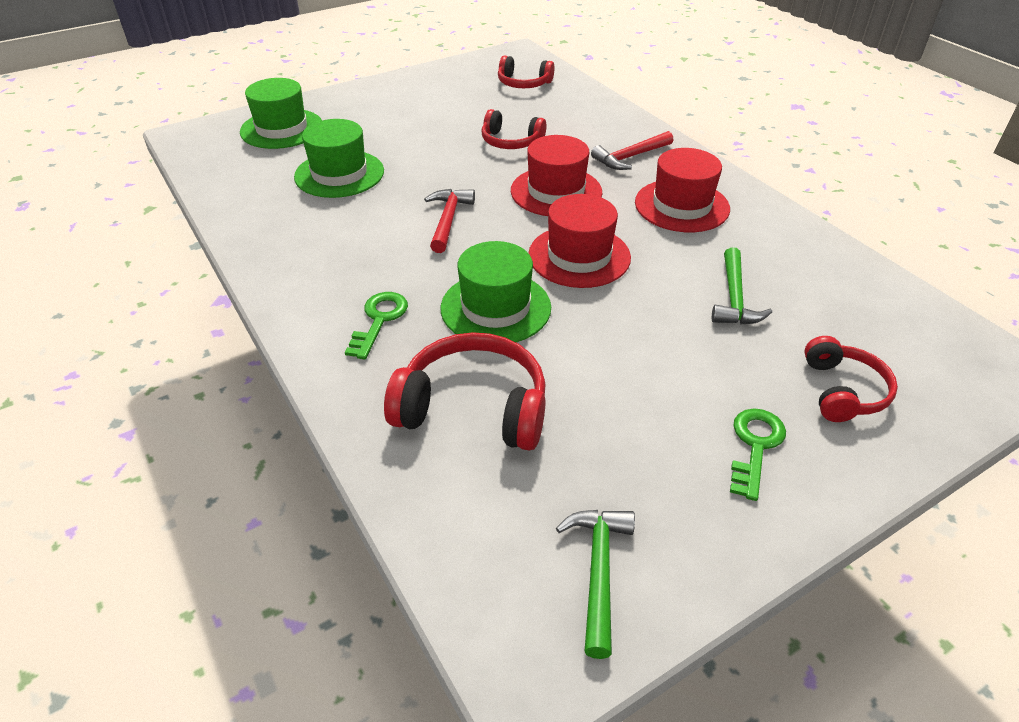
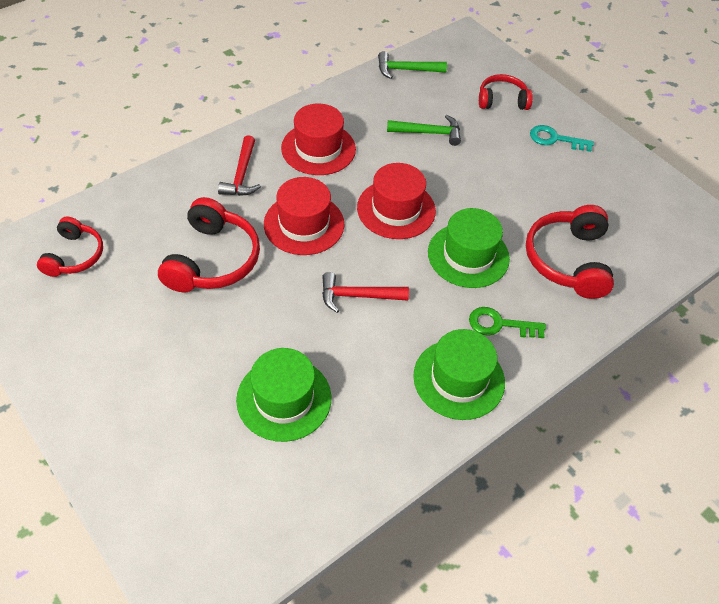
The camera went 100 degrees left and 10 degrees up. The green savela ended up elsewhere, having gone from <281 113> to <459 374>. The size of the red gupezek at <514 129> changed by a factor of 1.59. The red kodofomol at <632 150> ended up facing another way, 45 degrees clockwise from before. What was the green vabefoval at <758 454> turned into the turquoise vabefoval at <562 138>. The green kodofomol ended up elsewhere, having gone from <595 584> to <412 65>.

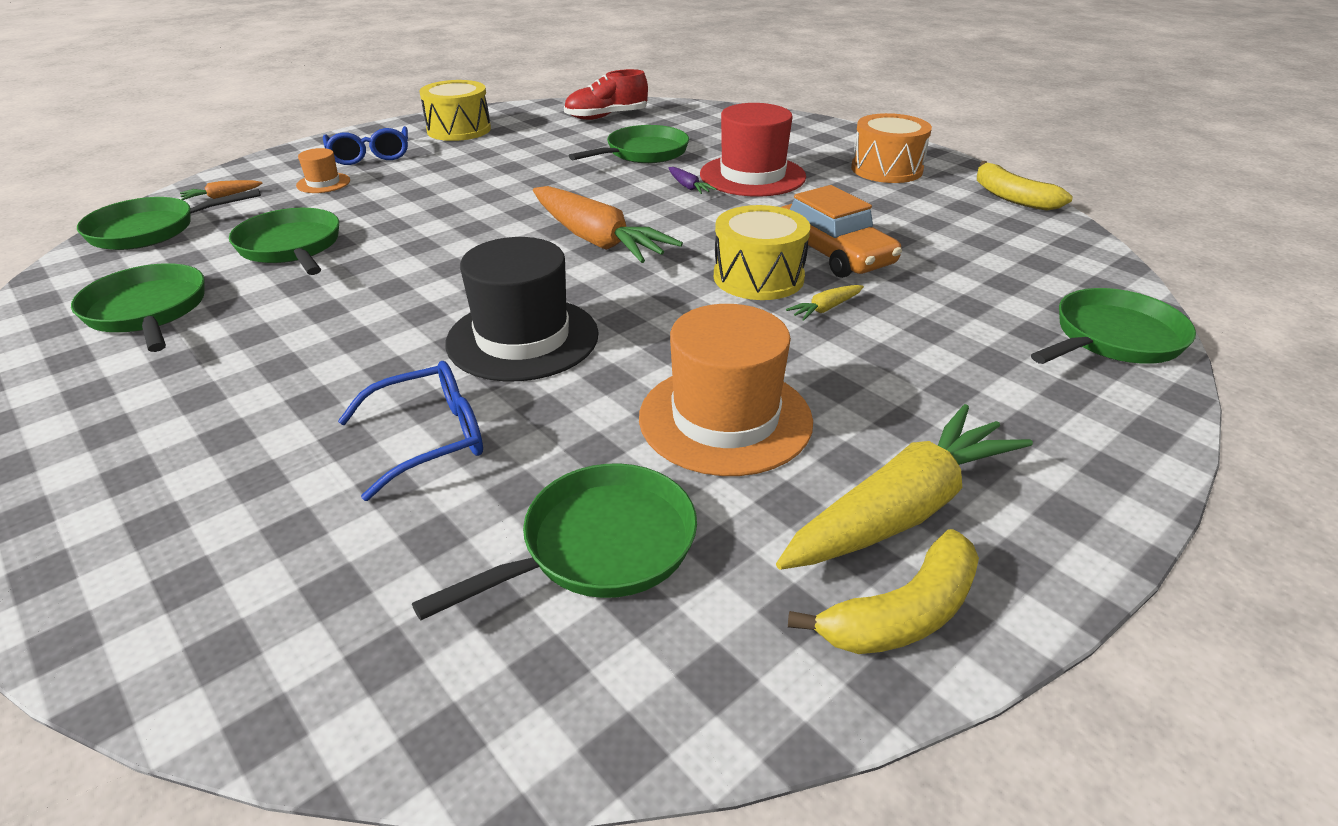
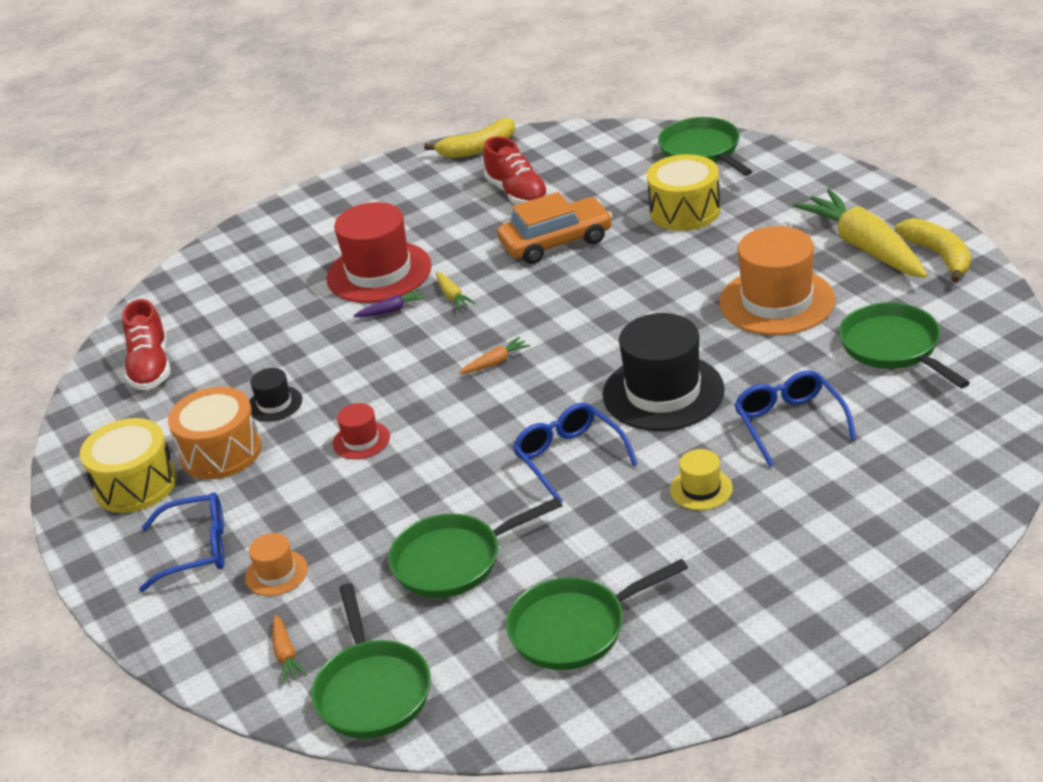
The camera went 75 degrees left and 0 degrees up. The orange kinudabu ended up elsewhere, having gone from <891 148> to <214 433>. The second view lost the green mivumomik at <629 144>. The size of the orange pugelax at <608 224> changed by a factor of 0.41. The yellow kinudabu ended up elsewhere, having gone from <762 252> to <683 192>. The yellow pugelax ended up elsewhere, having gone from <825 303> to <455 291>. The second view gained the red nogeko at <516 170>. The second view gained the black savela at <276 395>. The second view gained the red savela at <361 431>. The second view gained the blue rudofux at <575 453>. The second view gained the yellow savela at <701 479>.

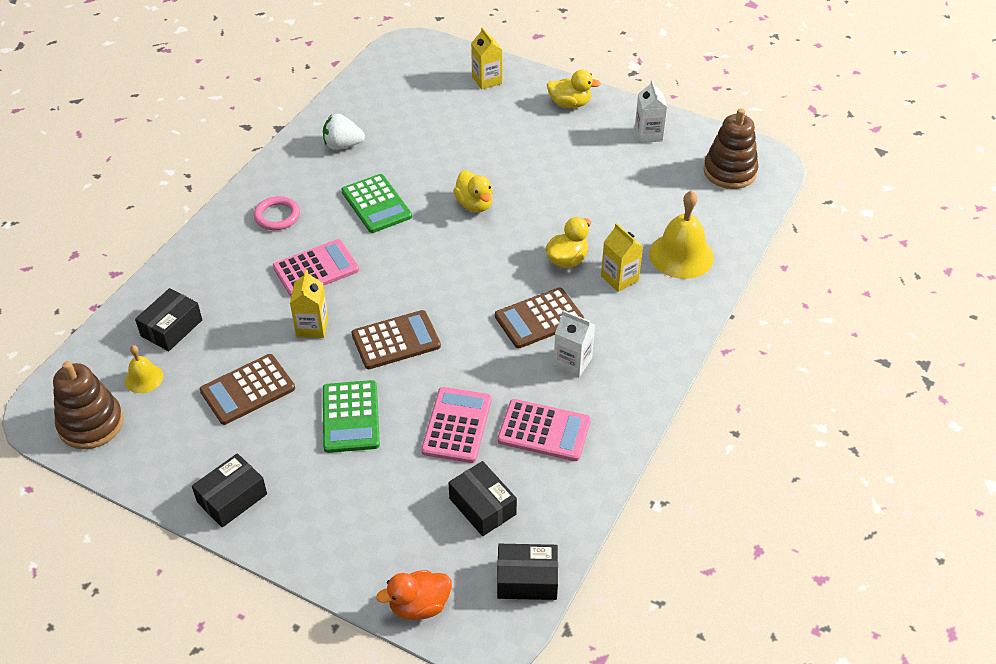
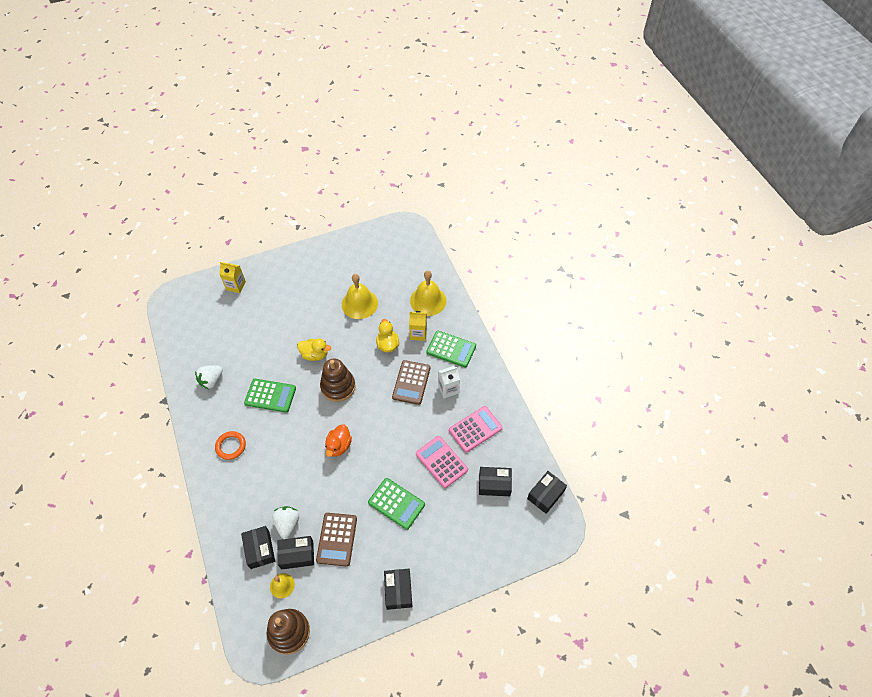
The camera went 50 degrees left and 10 degrees up. The second view lost the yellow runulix at <574 89>. The second view lost the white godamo at <651 111>. The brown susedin ended up elsewhere, having gone from <731 148> to <337 380>. What was the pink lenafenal at <277 213> turned into the orange lenafenal at <230 445>. The second view lost the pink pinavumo at <316 267>. The second view lost the yellow godamo at <309 304>. The second view lost the brown pinavumo at <396 339>. The orange runulix ended up elsewhere, having gone from <414 595> to <338 441>. The second view gained the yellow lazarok at <360 296>. The second view gained the green pinavumo at <451 349>. The second view gained the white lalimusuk at <285 522>. The second view gained the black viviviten at <295 553>.

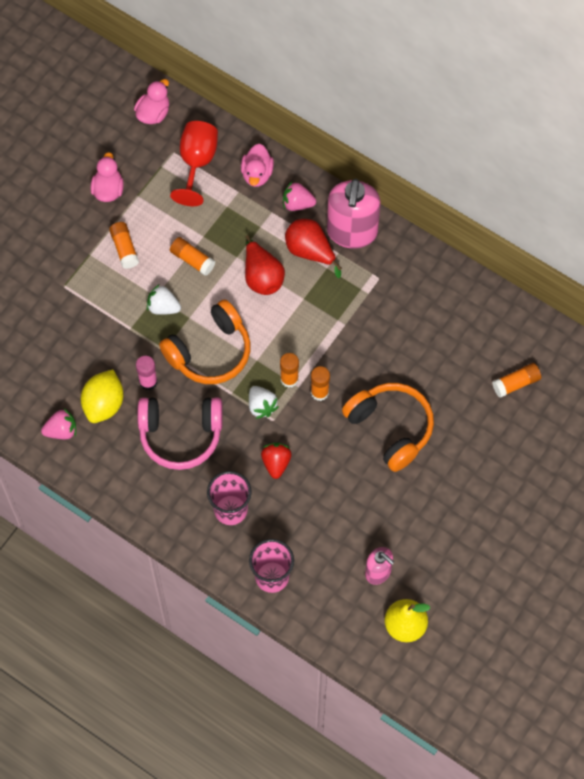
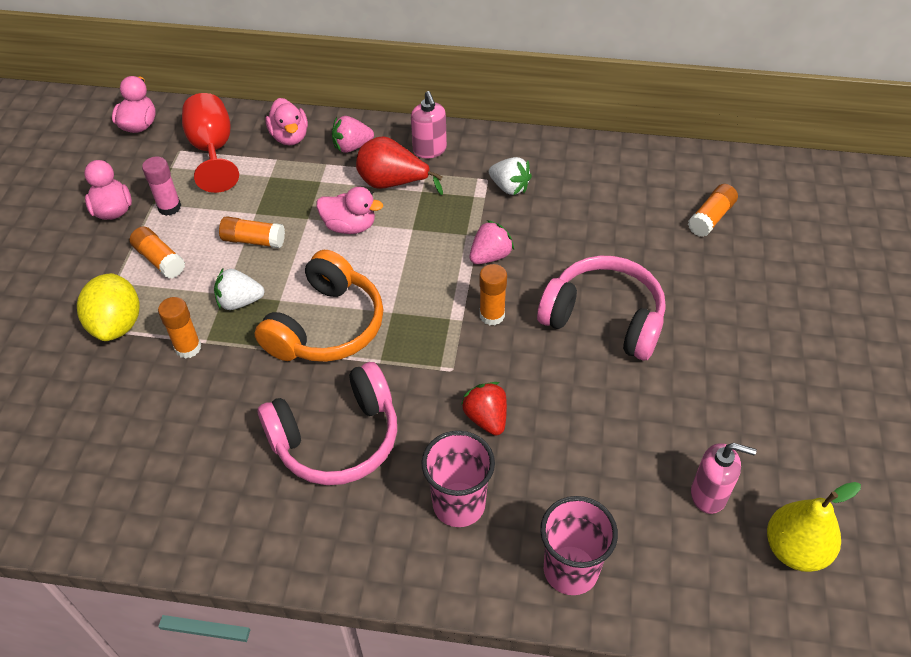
The camera went 25 degrees left and 15 degrees down. The size of the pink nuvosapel at <353 214> changed by a factor of 0.54. Where the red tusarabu stood at <265 265>, the pink runulix came to stand at <349 210>. The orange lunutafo ended up elsewhere, having gone from <289 370> to <179 328>. The pink lunutafo ended up elsewhere, having gone from <147 373> to <161 186>. The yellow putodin ended up elsewhere, having gone from <102 396> to <108 307>. What was the orange gupezek at <388 427> turned into the pink gupezek at <601 308>. The white lalimusuk ended up elsewhere, having gone from <264 402> to <510 176>. The pink lalimusuk ended up elsewhere, having gone from <58 424> to <492 242>.

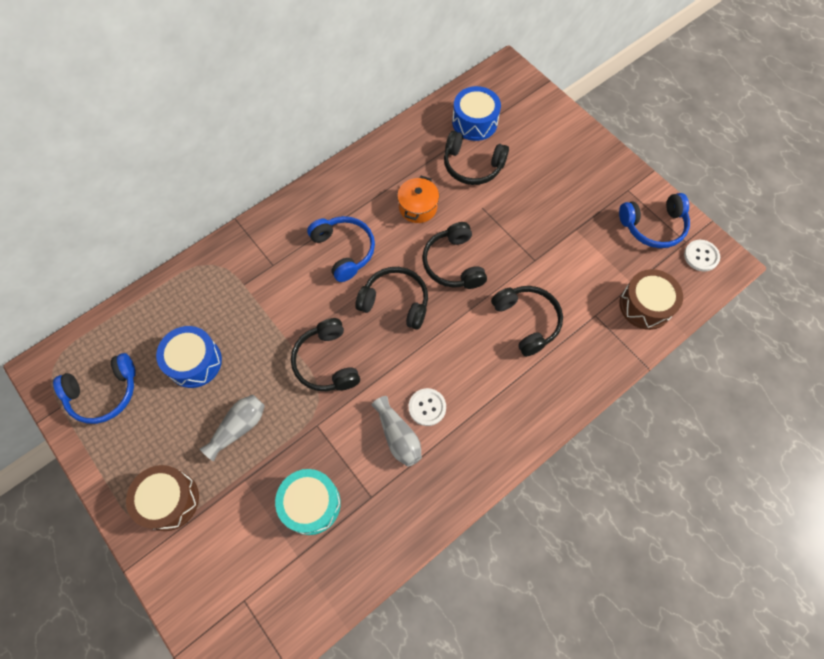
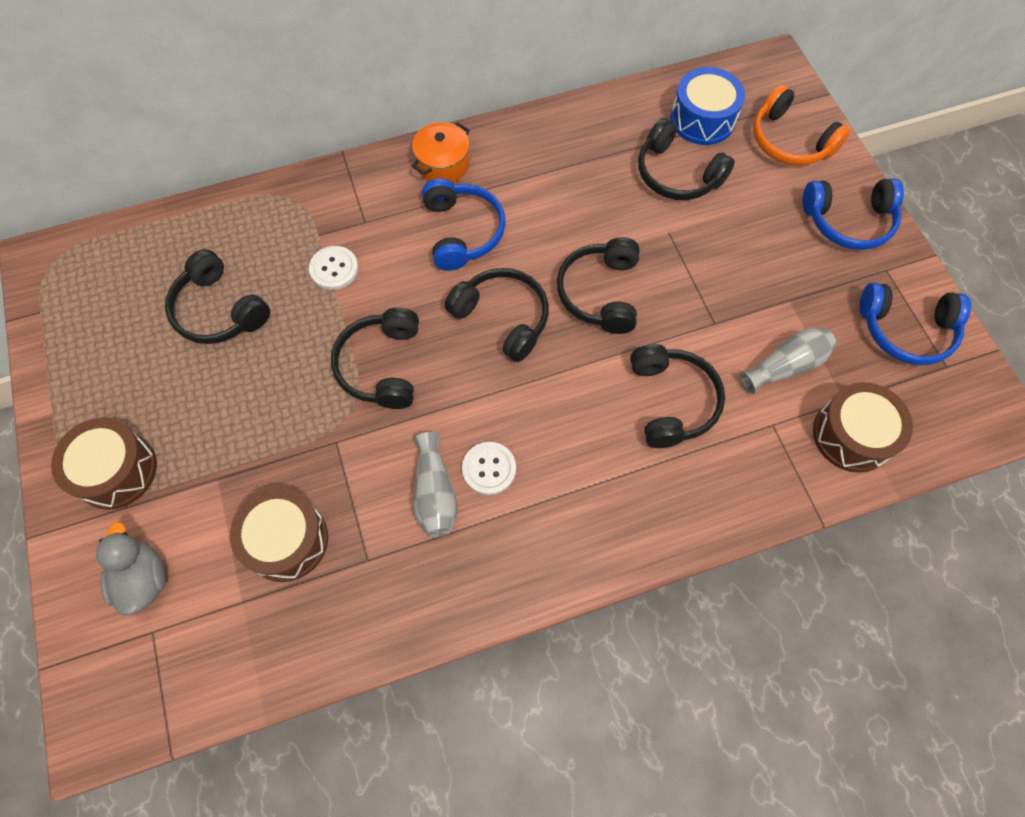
The camera went 20 degrees right and 0 degrees up. The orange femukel ended up elsewhere, having gone from <418 199> to <441 152>. The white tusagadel ended up elsewhere, having gone from <702 256> to <333 268>. Where the blue kinudabu stood at <189 357>, the black gupezek came to stand at <217 296>. The blue gupezek ended up elsewhere, having gone from <94 388> to <853 214>. The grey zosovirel ended up elsewhere, having gone from <232 428> to <788 361>. What was the turquoise kinudabu at <308 502> turned into the brown kinudabu at <279 535>. The second view gained the orange gupezek at <801 125>. The second view gained the grey runulix at <131 568>.

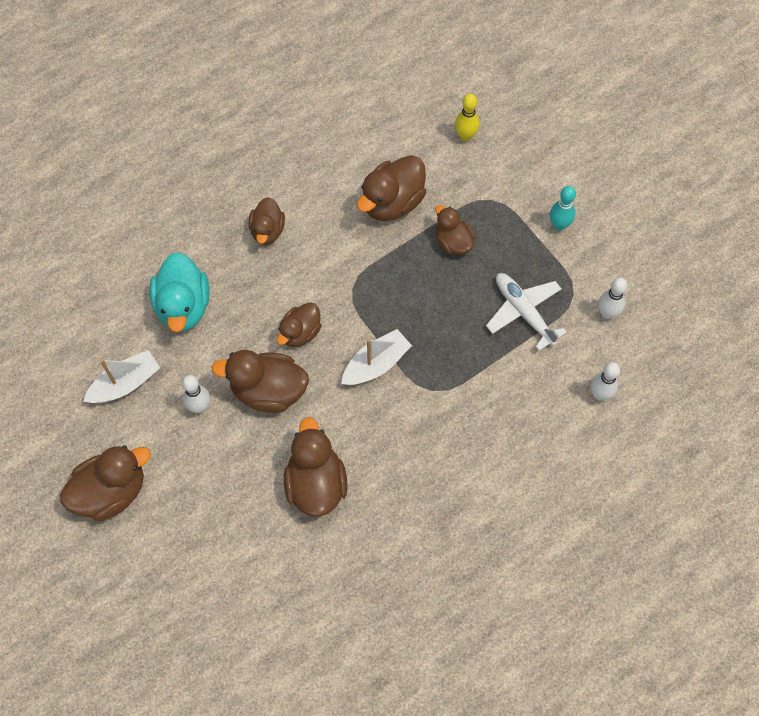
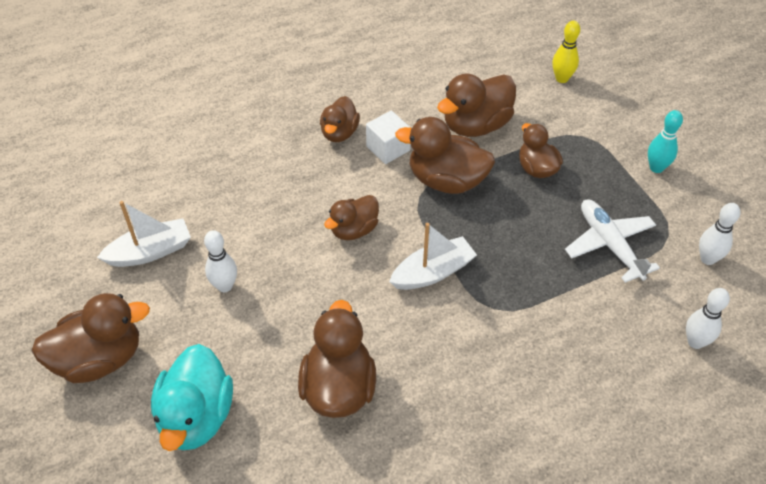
The camera went 10 degrees right and 15 degrees down. The turquoise runulix ended up elsewhere, having gone from <180 292> to <192 397>. The brown runulix ended up elsewhere, having gone from <260 381> to <445 155>. The second view gained the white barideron at <388 137>.

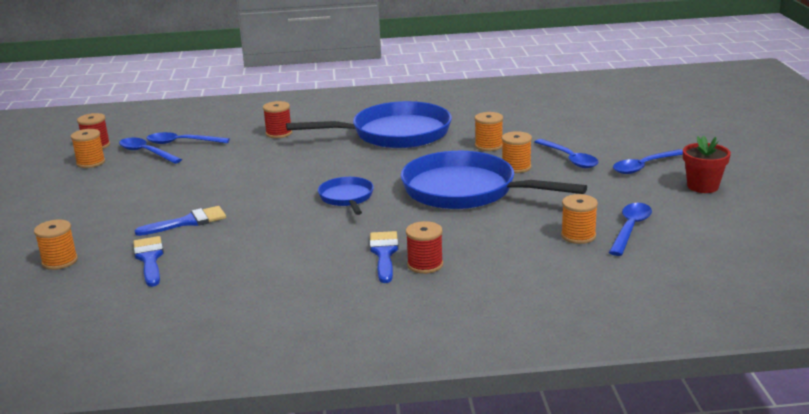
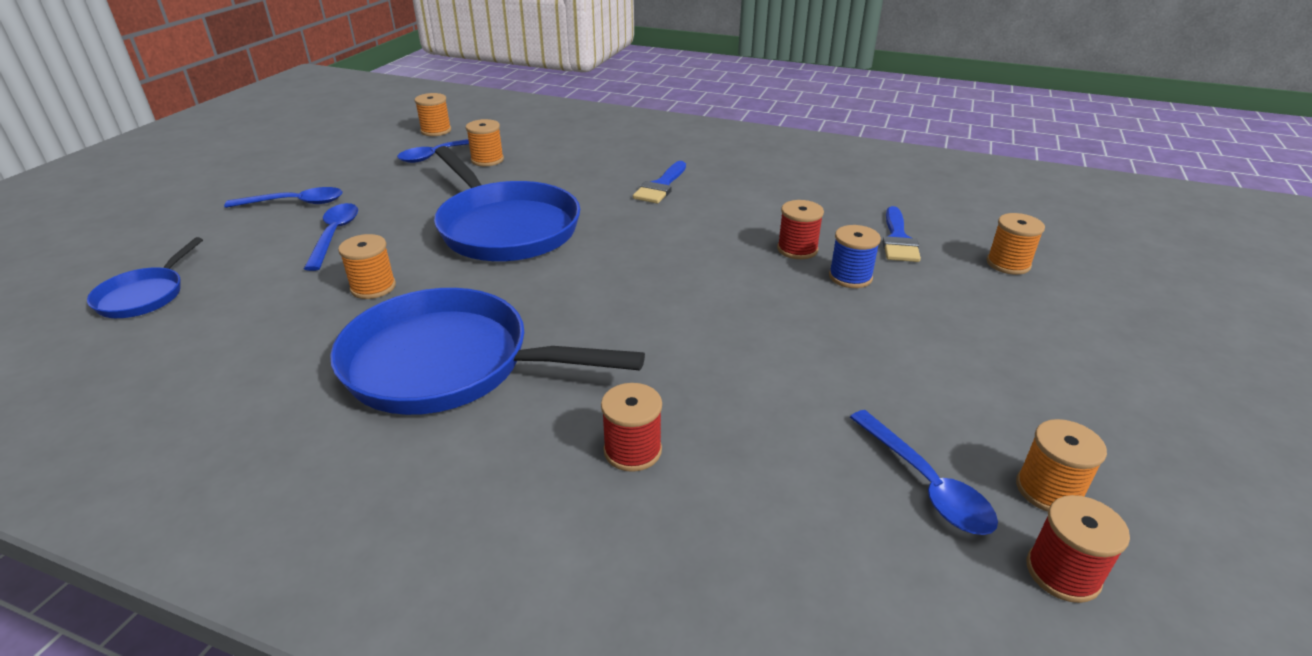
The camera went 155 degrees left and 10 degrees up. The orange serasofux ended up elsewhere, having gone from <517 152> to <432 114>. The second view lost the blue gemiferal at <188 138>. The second view lost the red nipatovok at <707 164>. The blue mivumomik ended up elsewhere, having gone from <346 196> to <145 277>. Where the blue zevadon stood at <180 221>, the blue serasofux came to stand at <855 256>. The red serasofux ended up elsewhere, having gone from <424 247> to <800 229>.

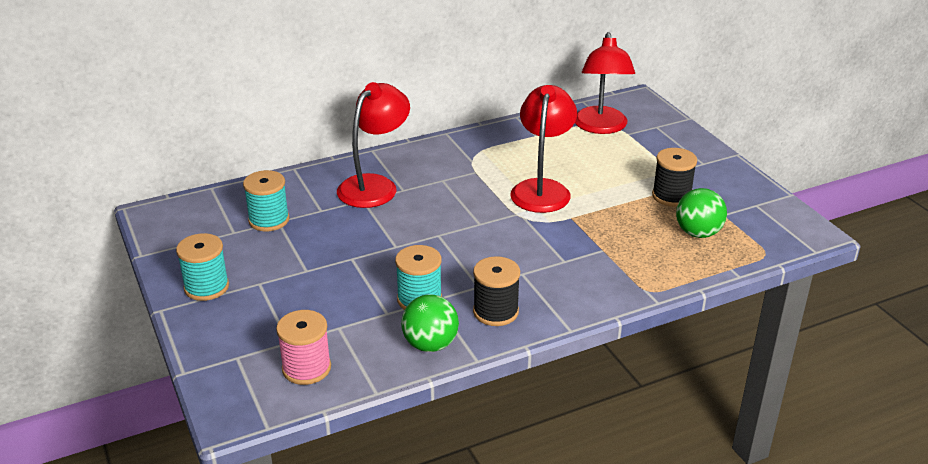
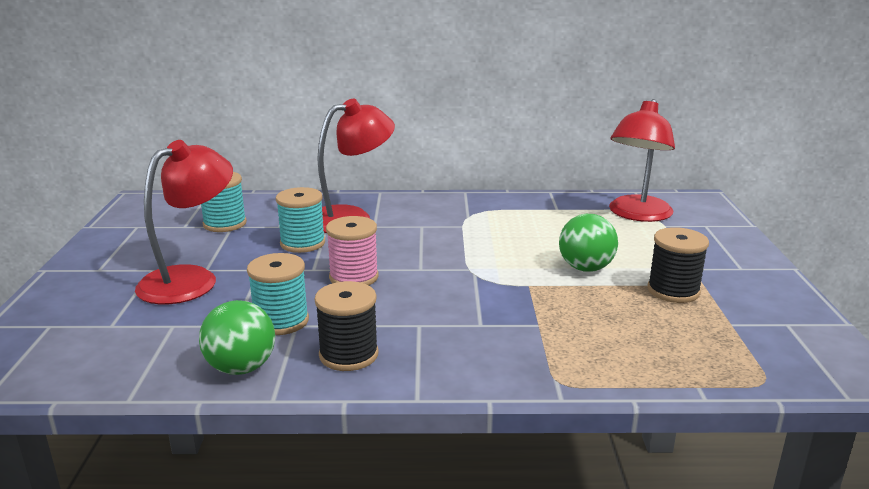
The camera went 25 degrees right and 10 degrees down. The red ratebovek ended up elsewhere, having gone from <543 149> to <184 222>. The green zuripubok ended up elsewhere, having gone from <701 213> to <588 243>. The turquoise serasofux ended up elsewhere, having gone from <202 267> to <300 220>. The pink serasofux ended up elsewhere, having gone from <303 347> to <352 250>.

